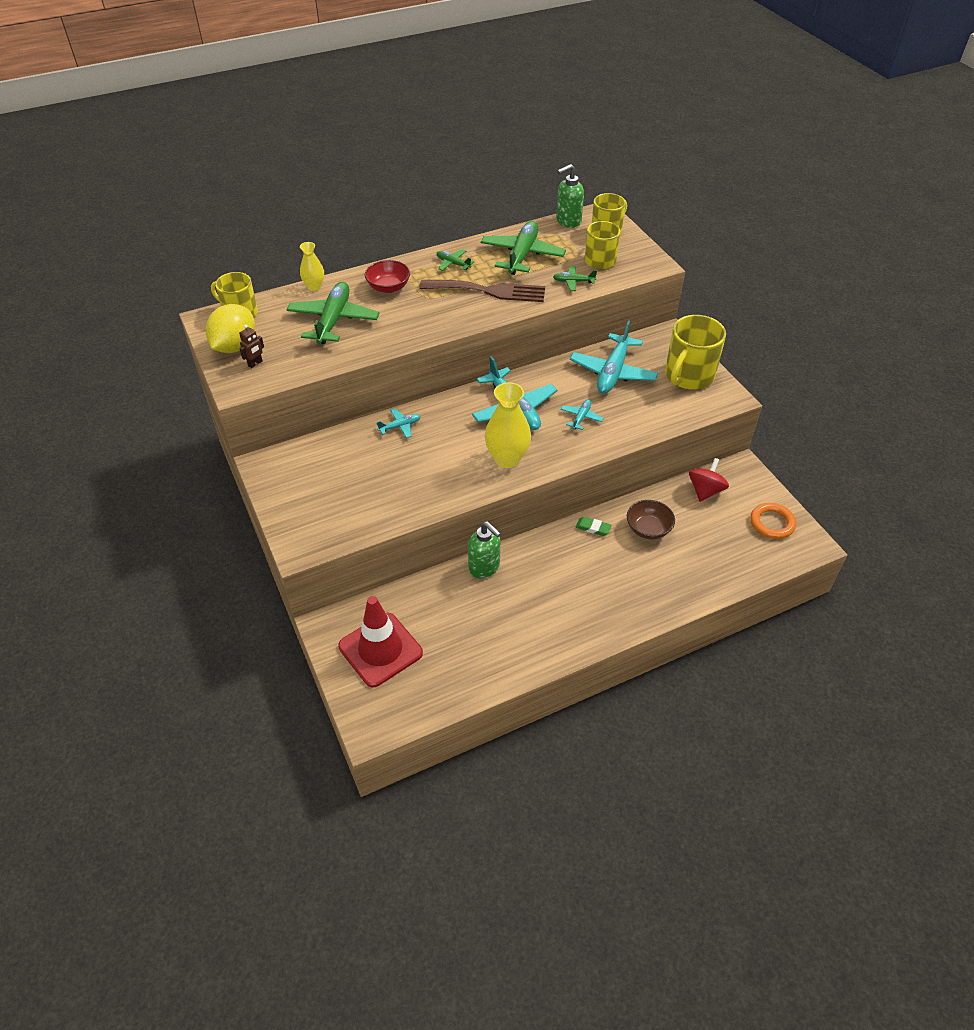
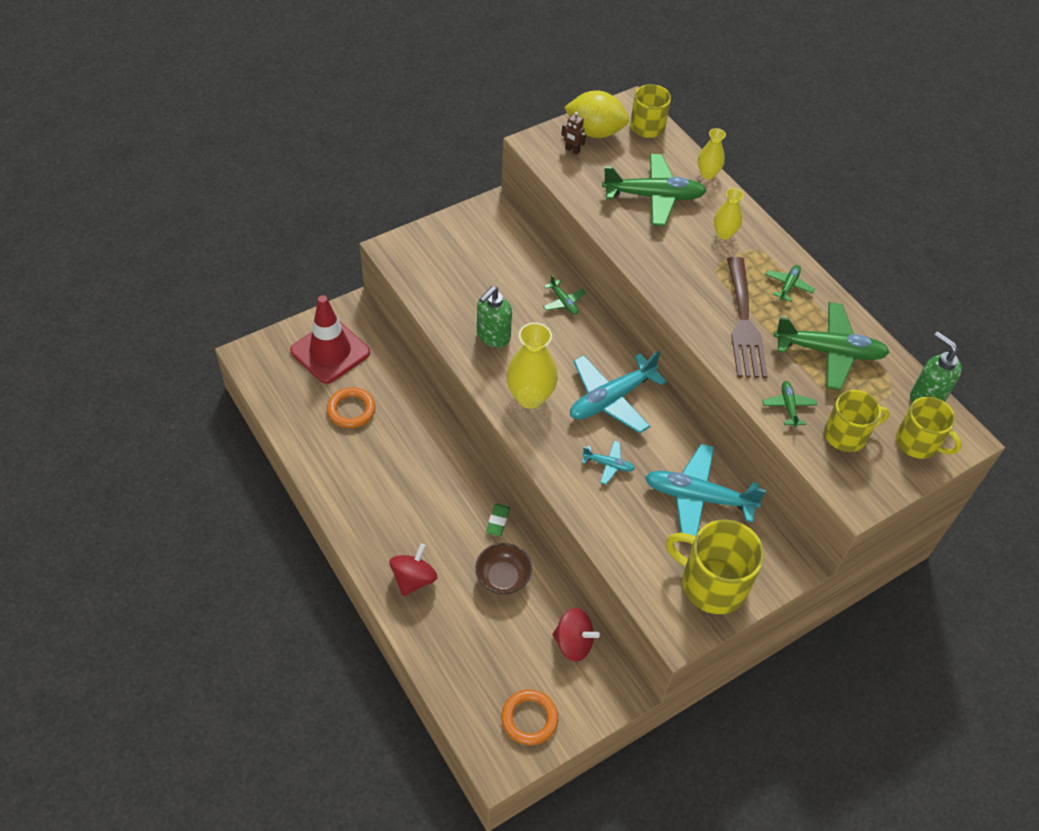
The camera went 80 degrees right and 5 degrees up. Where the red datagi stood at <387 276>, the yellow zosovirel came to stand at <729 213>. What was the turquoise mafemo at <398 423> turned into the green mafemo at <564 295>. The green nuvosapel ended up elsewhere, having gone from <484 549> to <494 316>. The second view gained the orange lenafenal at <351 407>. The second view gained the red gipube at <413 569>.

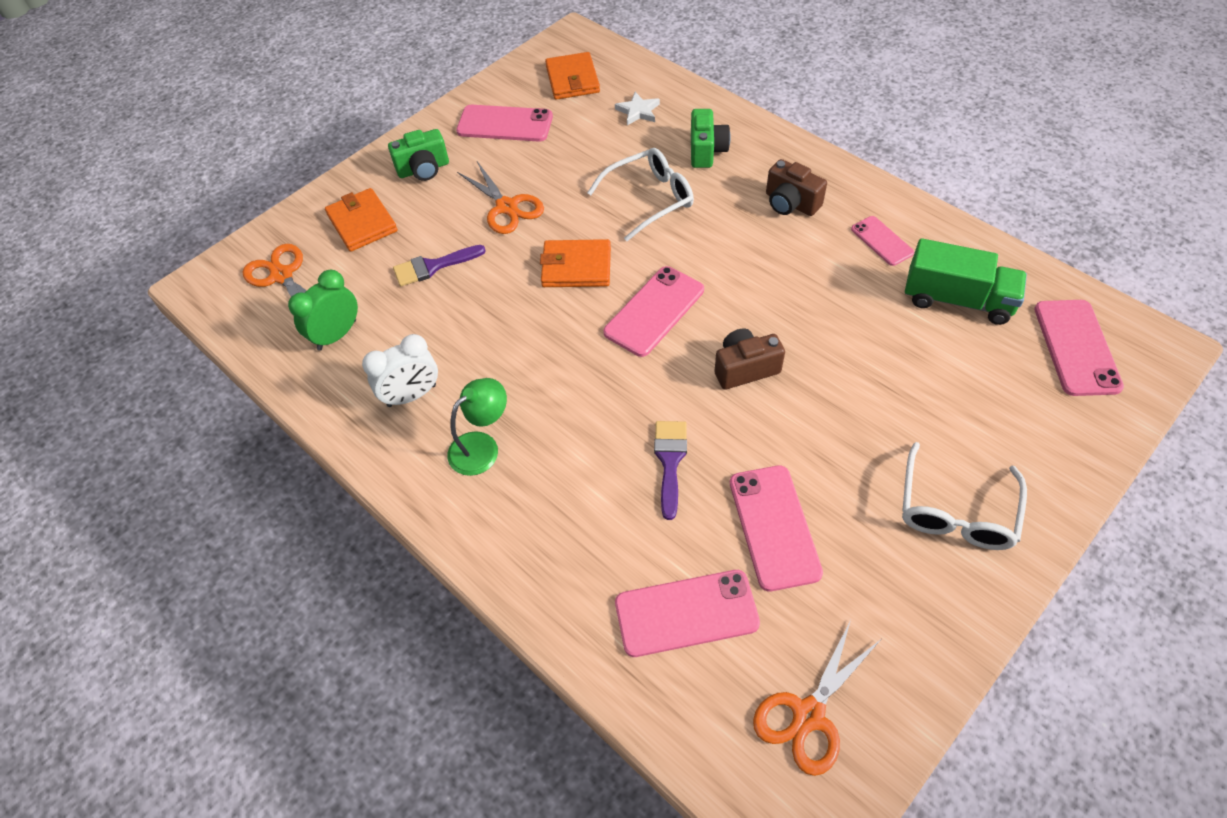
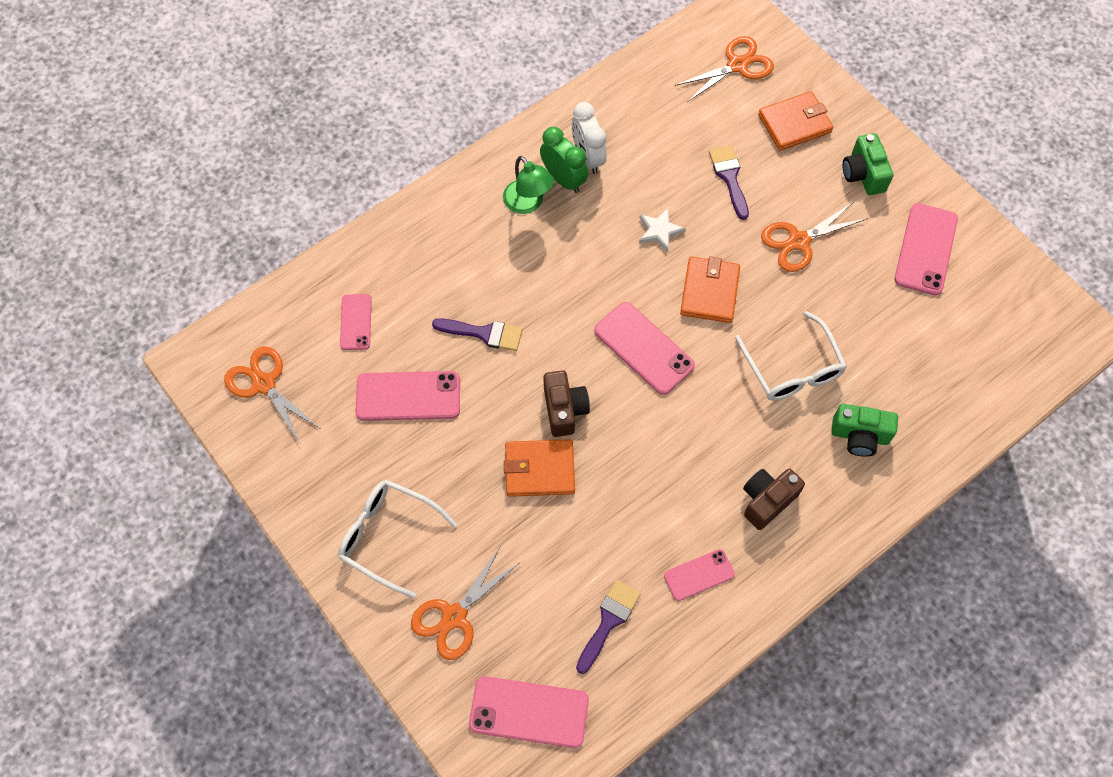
The camera went 95 degrees right and 10 degrees up. The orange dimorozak ended up elsewhere, having gone from <572 76> to <539 468>. The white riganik ended up elsewhere, having gone from <637 108> to <662 230>. Where the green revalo stood at <966 281>, the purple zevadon came to stand at <608 627>. The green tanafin ended up elsewhere, having gone from <323 310> to <564 160>. The size of the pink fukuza at <687 613> changed by a factor of 0.61. The second view gained the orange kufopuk at <465 603>.

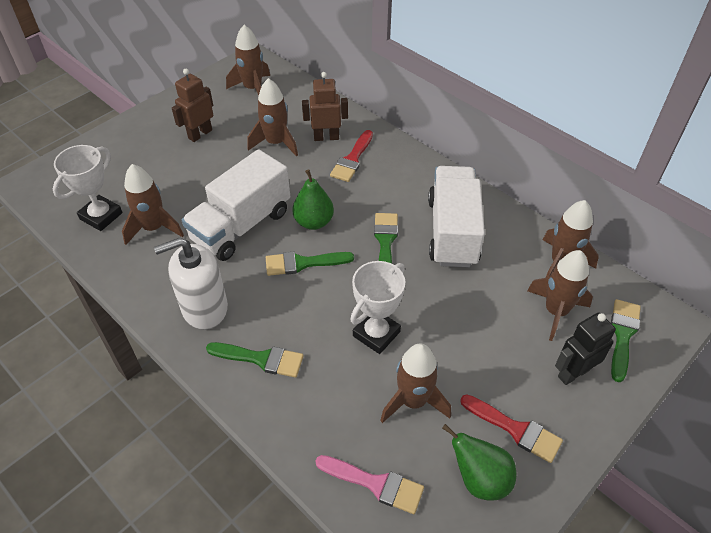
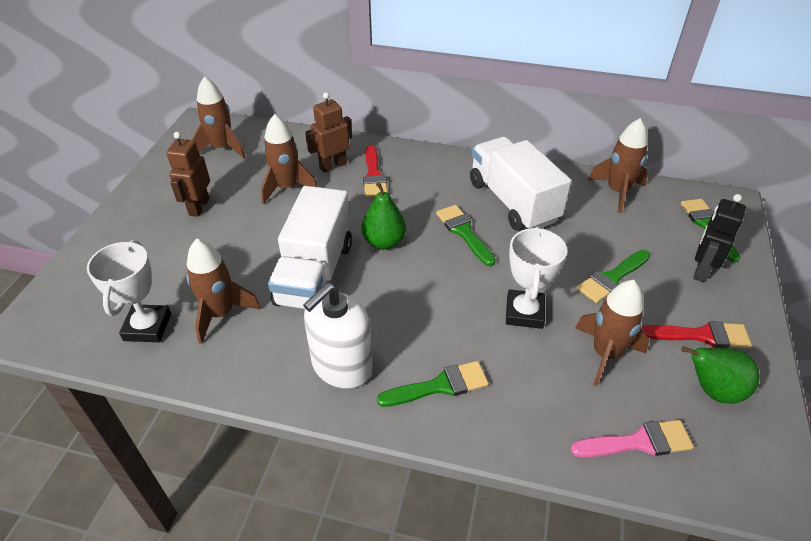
The camera went 30 degrees left and 5 degrees down. The second view lost the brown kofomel at <560 295>. The green zevadon ended up elsewhere, having gone from <310 264> to <613 276>.

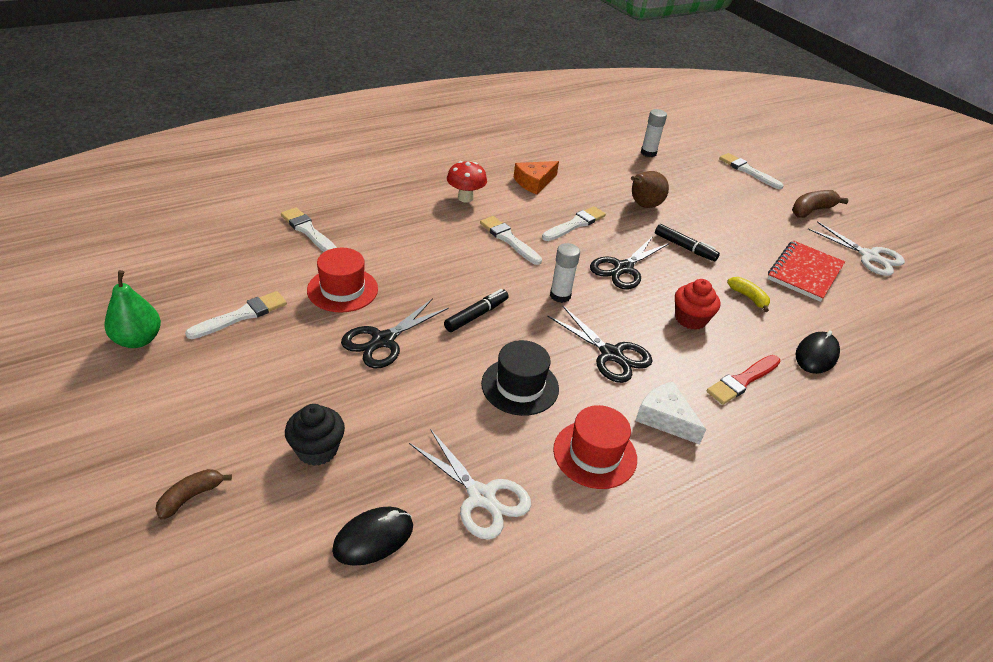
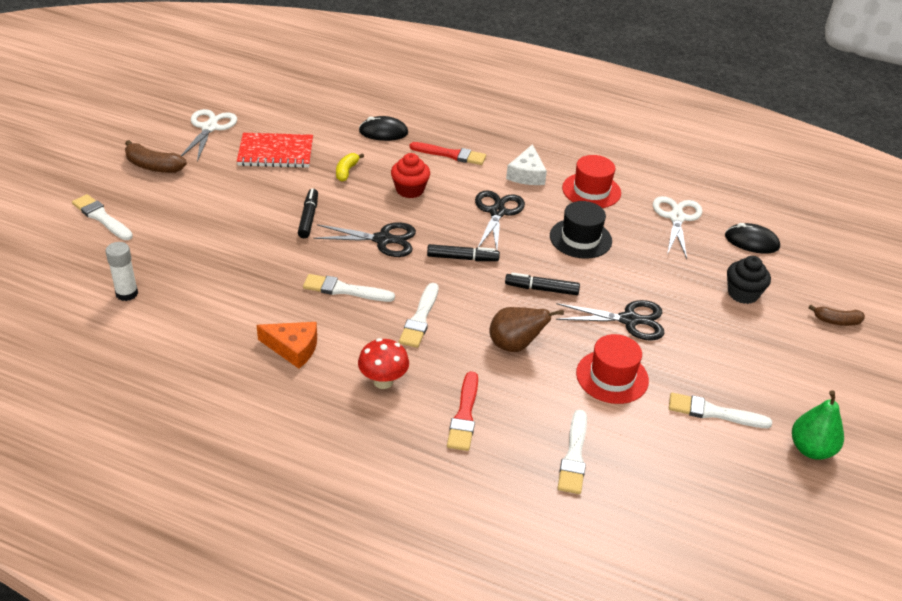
The camera went 125 degrees left and 0 degrees up. The white zevadon at <751 171> ended up facing another way, 120 degrees clockwise from before. The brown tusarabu ended up elsewhere, having gone from <650 189> to <526 329>. Where the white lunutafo stood at <565 273>, the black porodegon came to stand at <463 252>. The second view gained the red zevadon at <462 411>.

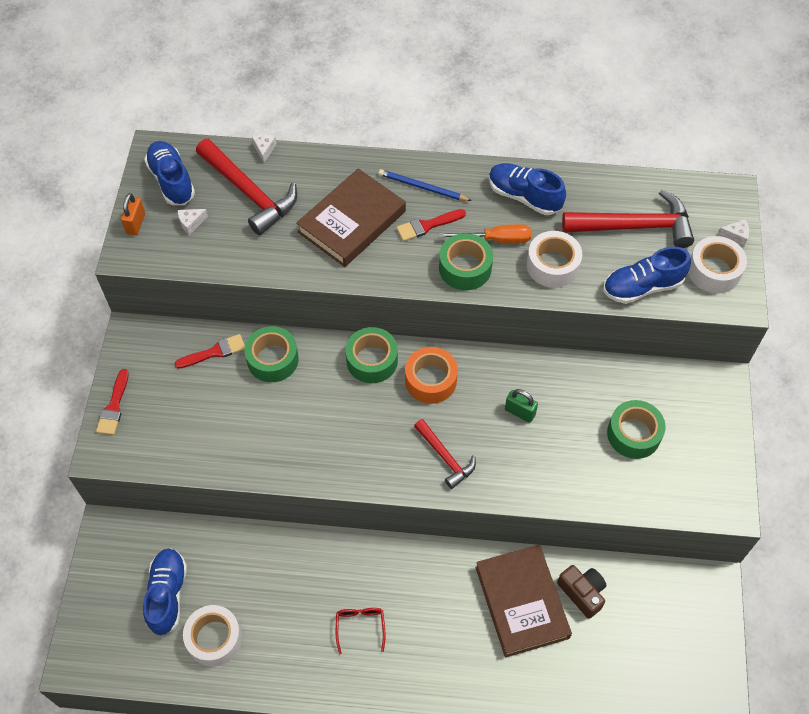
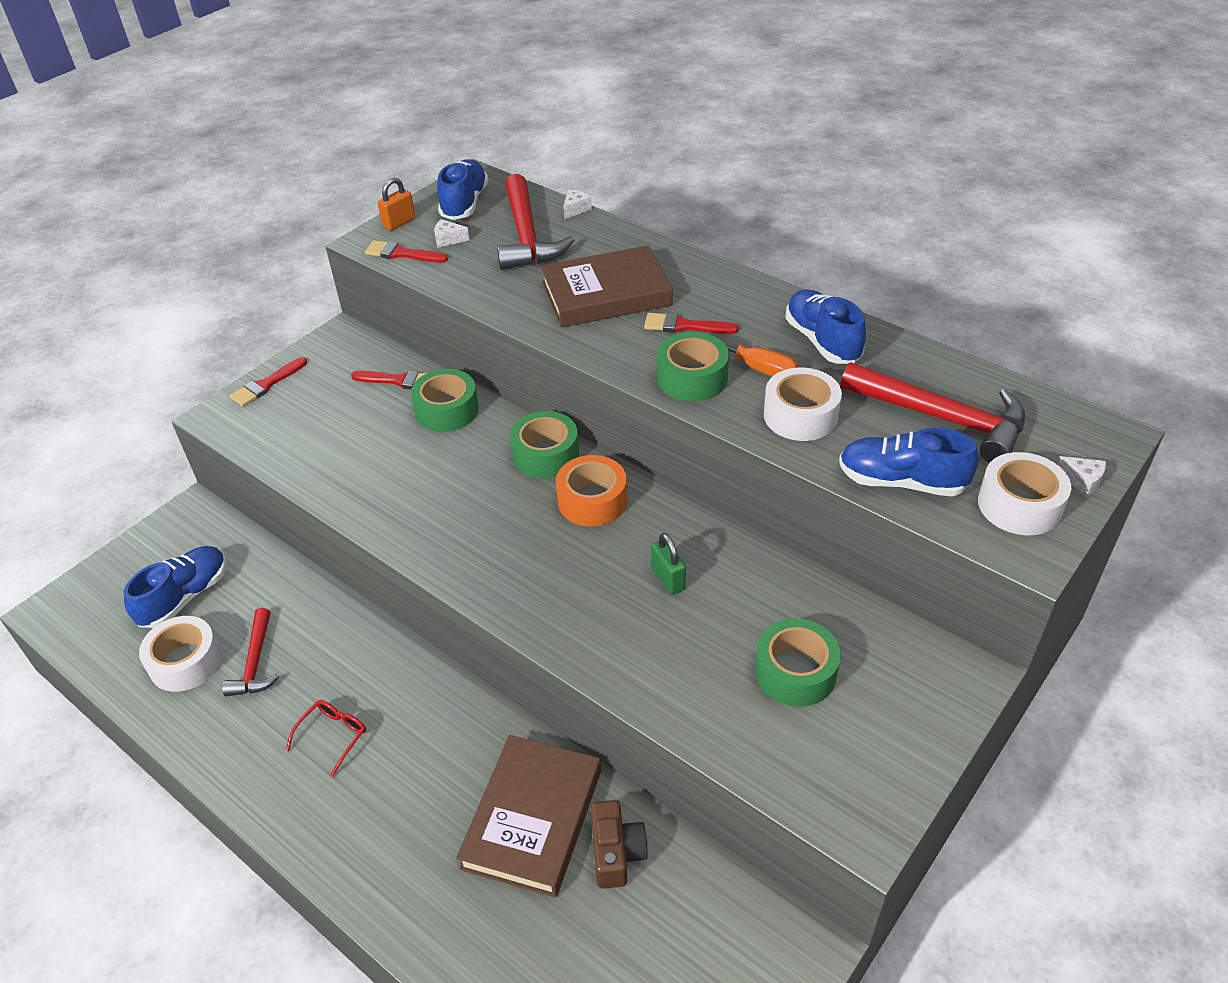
The camera went 35 degrees right and 15 degrees down. The second view lost the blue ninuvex at <425 185>. The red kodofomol ended up elsewhere, having gone from <445 454> to <251 652>. The second view gained the red zevadon at <406 251>.

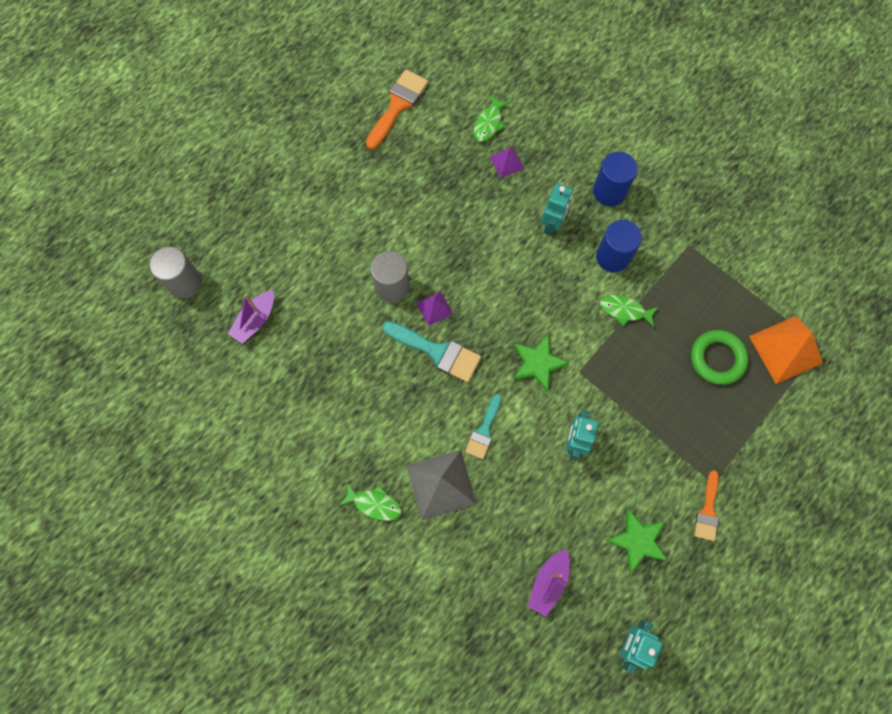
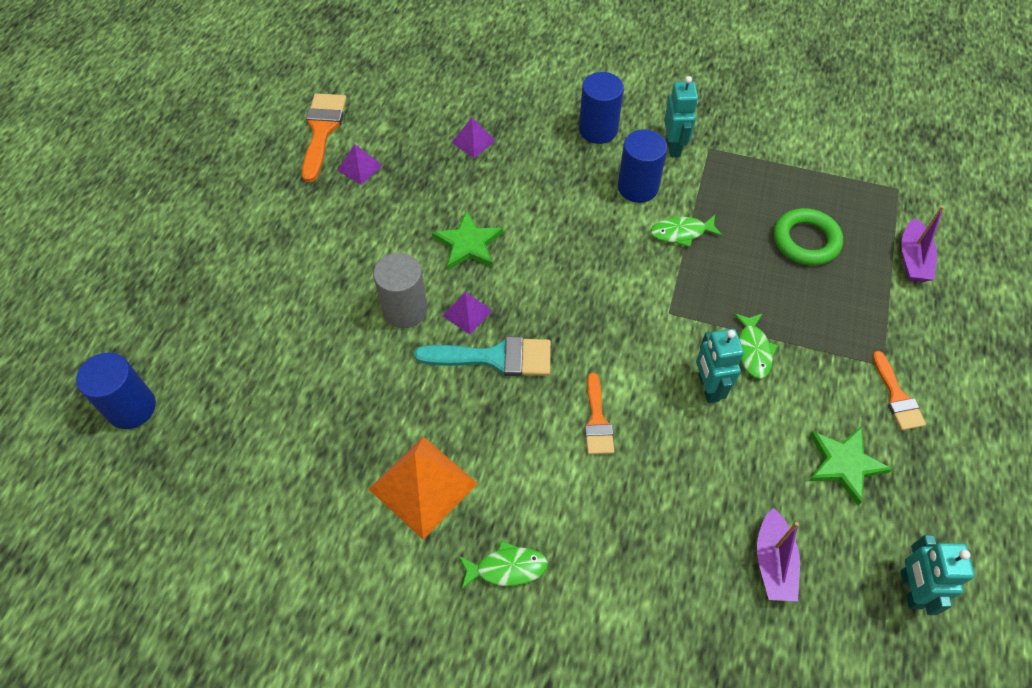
The camera went 25 degrees left and 15 degrees down. The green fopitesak ended up elsewhere, having gone from <492 118> to <756 346>. The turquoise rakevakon ended up elsewhere, having gone from <556 210> to <681 116>. What was the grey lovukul at <175 272> turned into the blue lovukul at <116 390>. The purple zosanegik ended up elsewhere, having gone from <251 317> to <922 244>. The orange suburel ended up elsewhere, having gone from <786 350> to <423 488>. The green riganik ended up elsewhere, having gone from <541 363> to <467 240>. What was the turquoise zevadon at <483 426> turned into the orange zevadon at <599 414>. The second view lost the grey suburel at <442 485>. The second view gained the purple suburel at <360 164>.

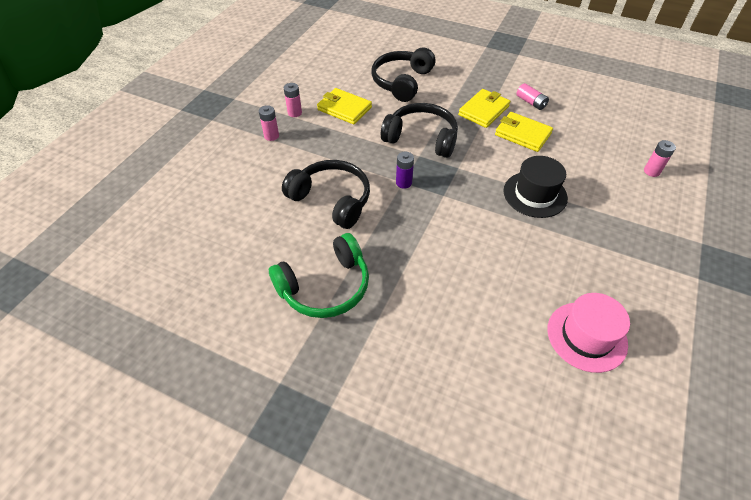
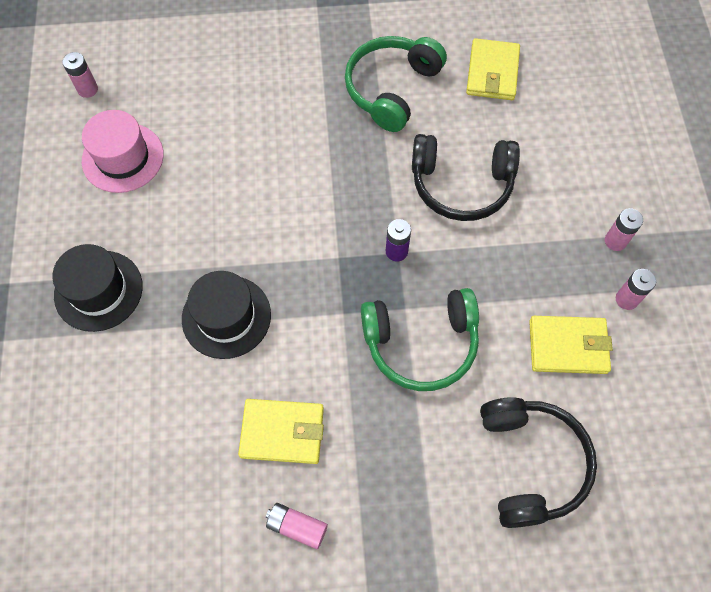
The camera went 150 degrees right and 15 degrees up. The yellow dimorozak ended up elsewhere, having gone from <484 108> to <493 69>. What was the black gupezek at <419 130> turned into the green gupezek at <420 339>. The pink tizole ended up elsewhere, having gone from <660 158> to <80 75>. The second view gained the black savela at <97 288>.

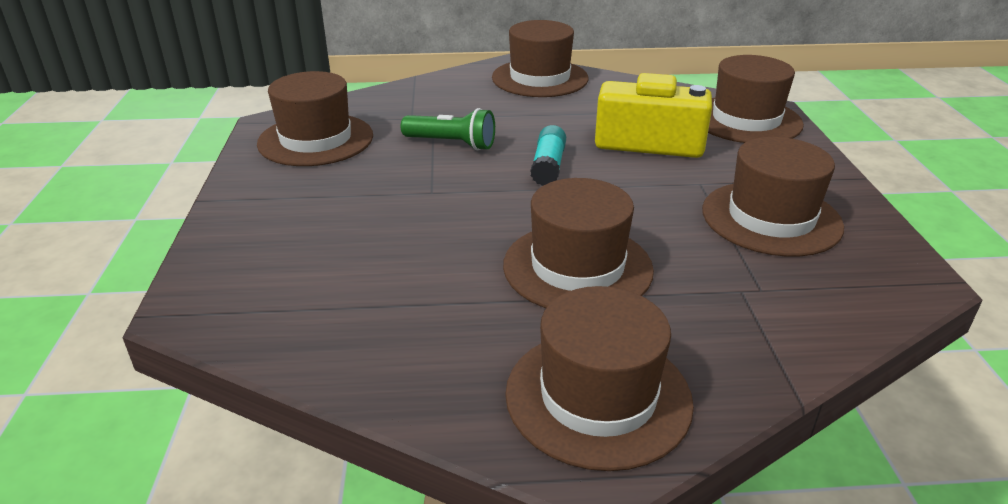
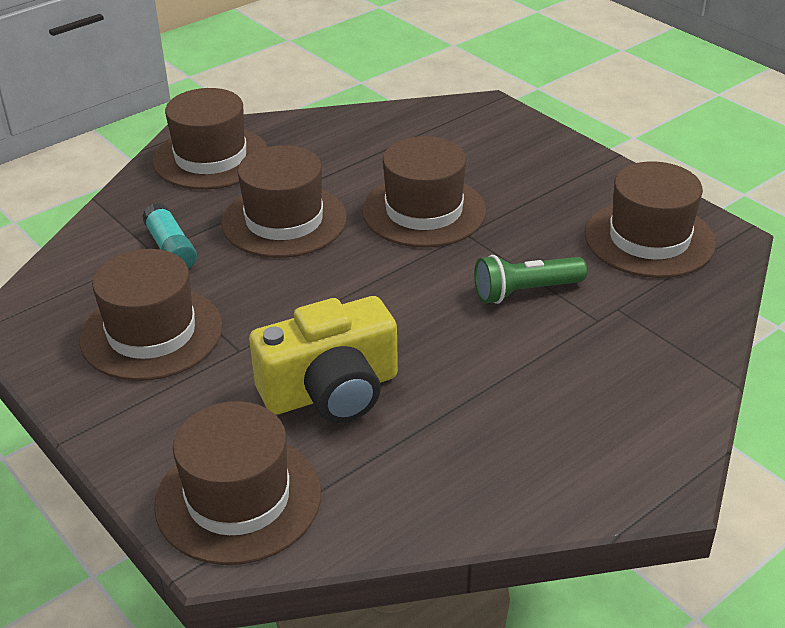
The camera went 145 degrees right and 5 degrees up. The brown savela ended up elsewhere, having gone from <540 58> to <424 192>. The turquoise lunutafo ended up elsewhere, having gone from <548 155> to <169 236>.

